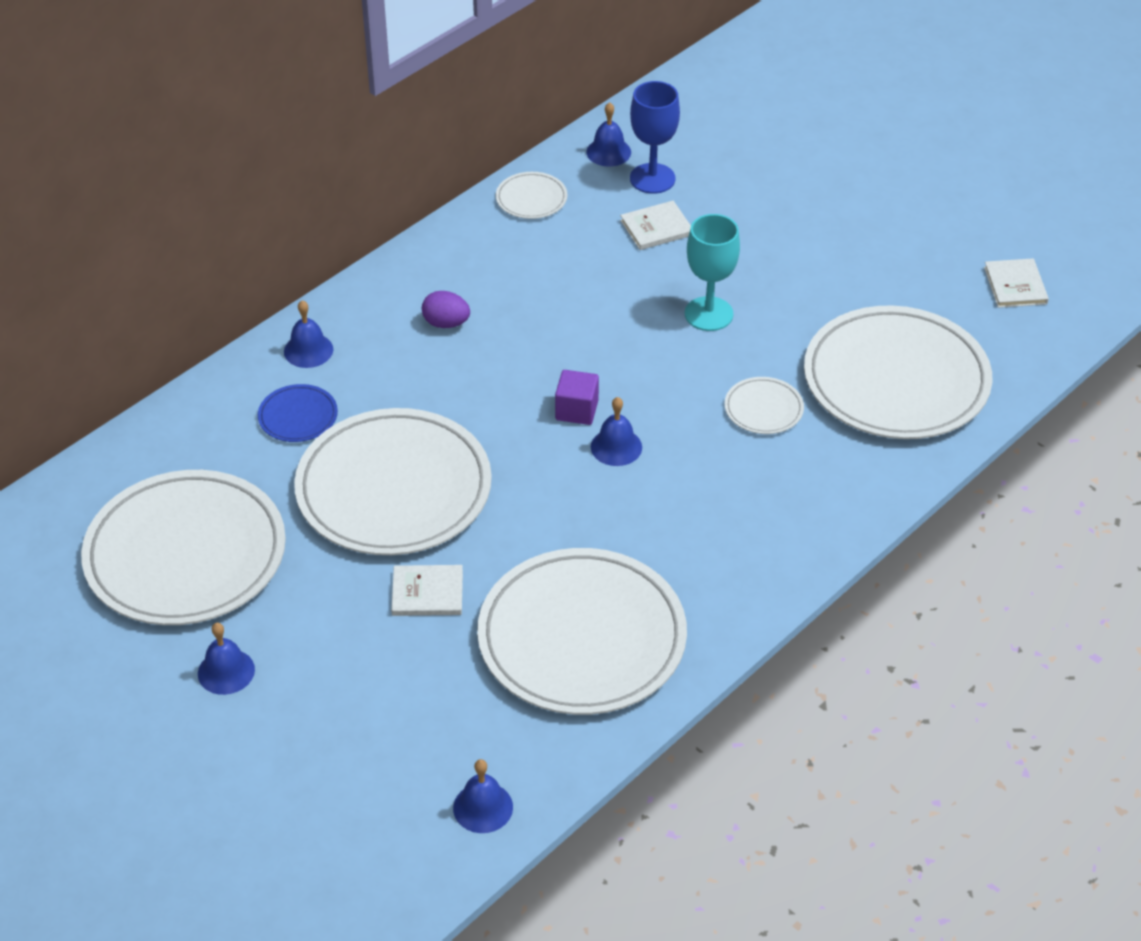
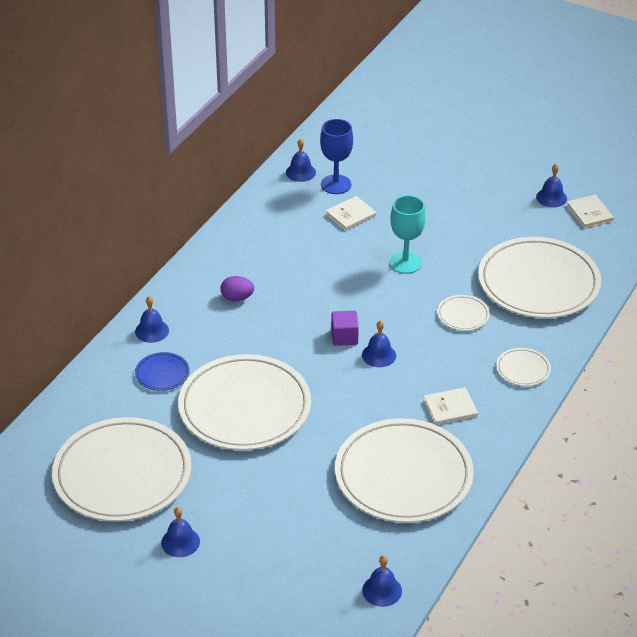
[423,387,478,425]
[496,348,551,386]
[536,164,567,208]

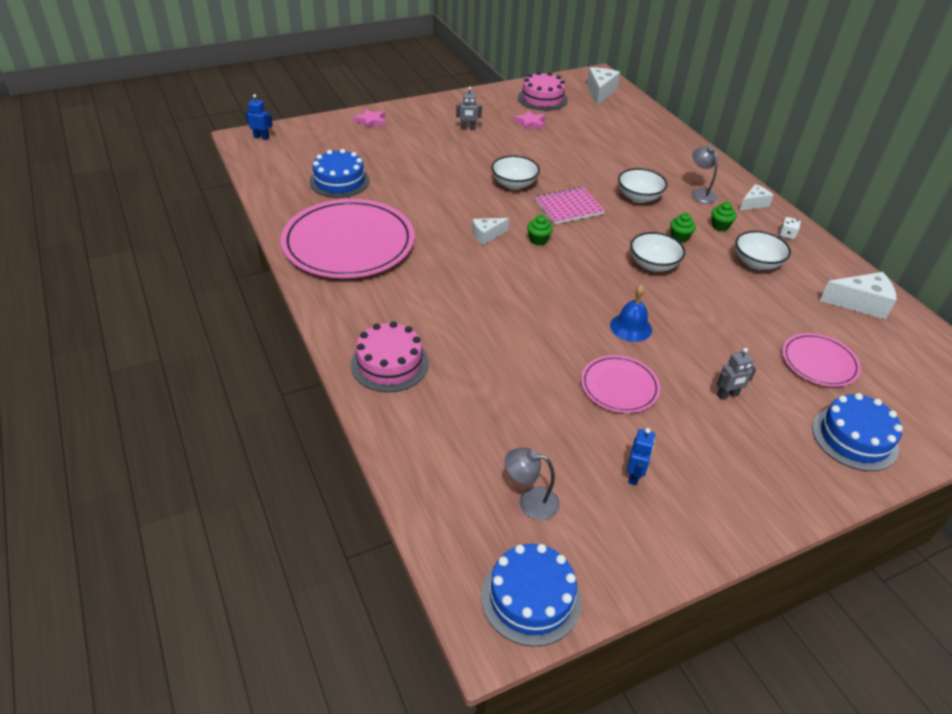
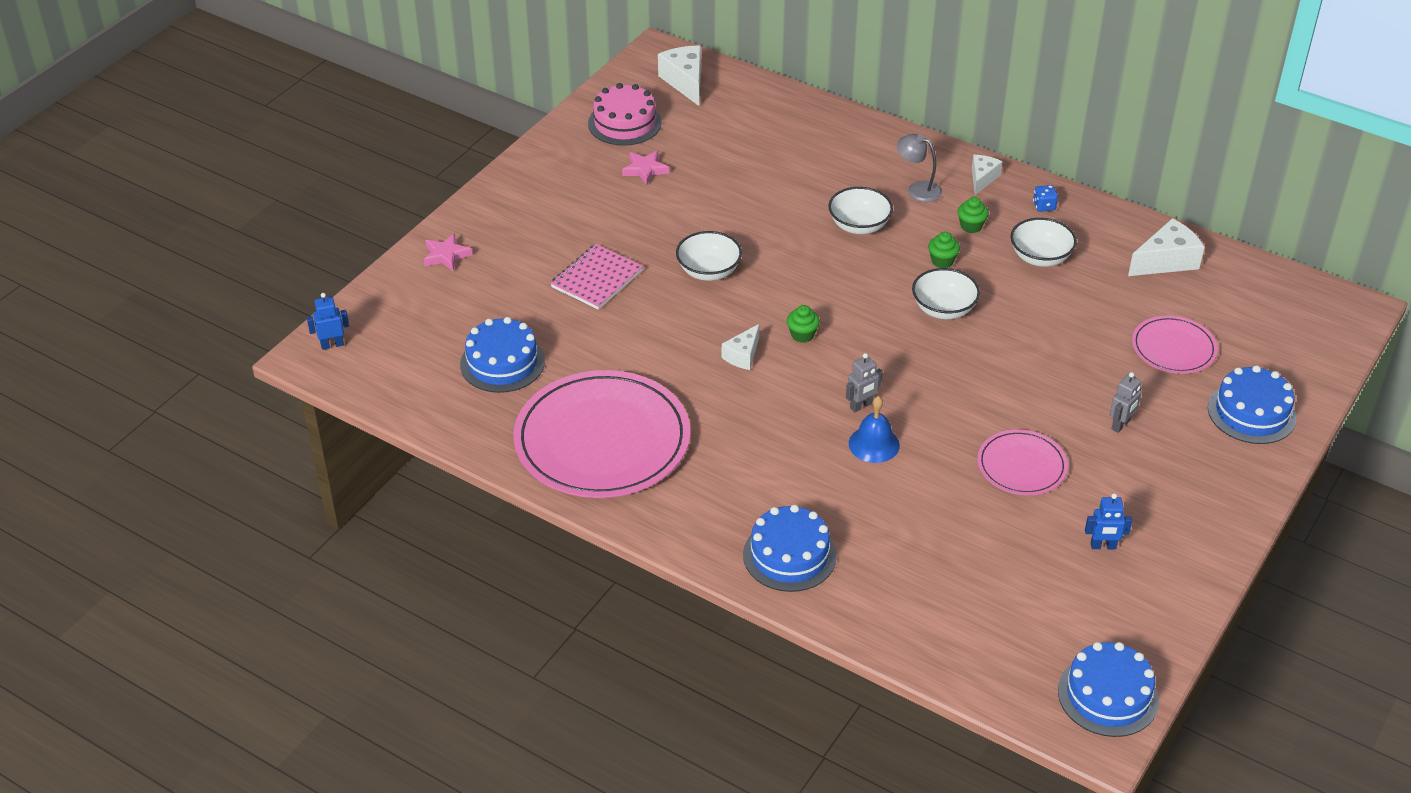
[743,505,836,592]
[846,353,883,412]
[505,447,560,520] (first image)
[550,244,643,310]
[849,396,900,463]
[1085,493,1132,549]
[1033,185,1058,212]

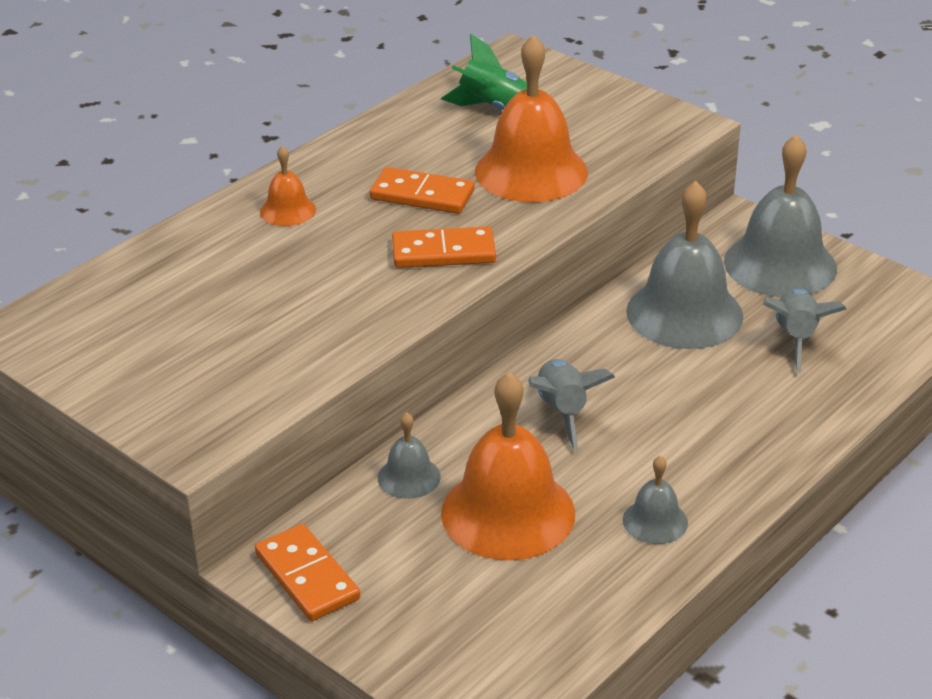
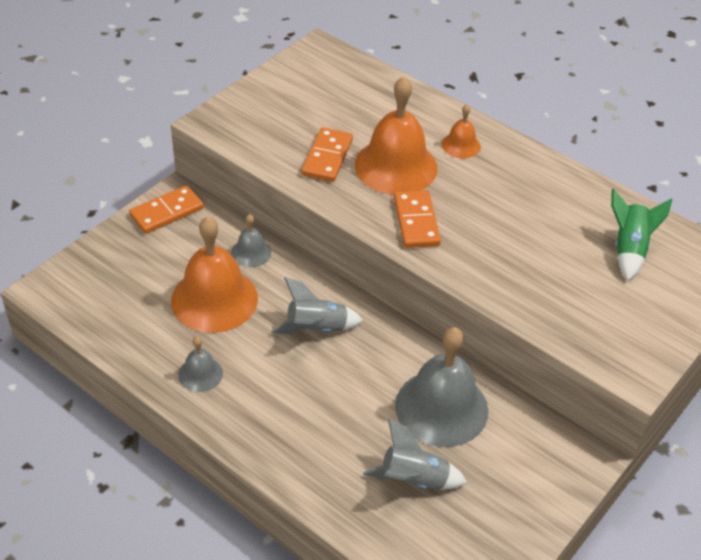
[302,127,353,182]
[355,76,437,195]
[724,134,837,297] (first image)

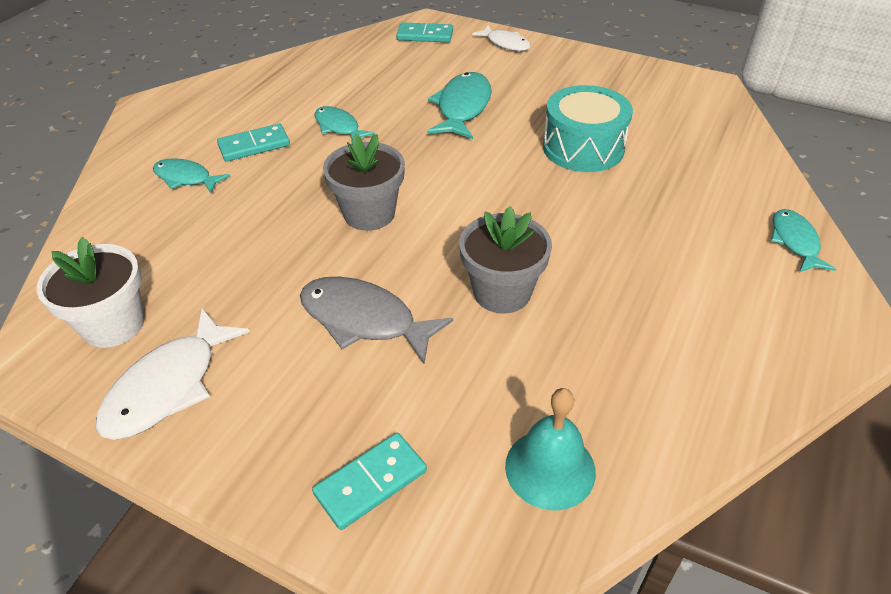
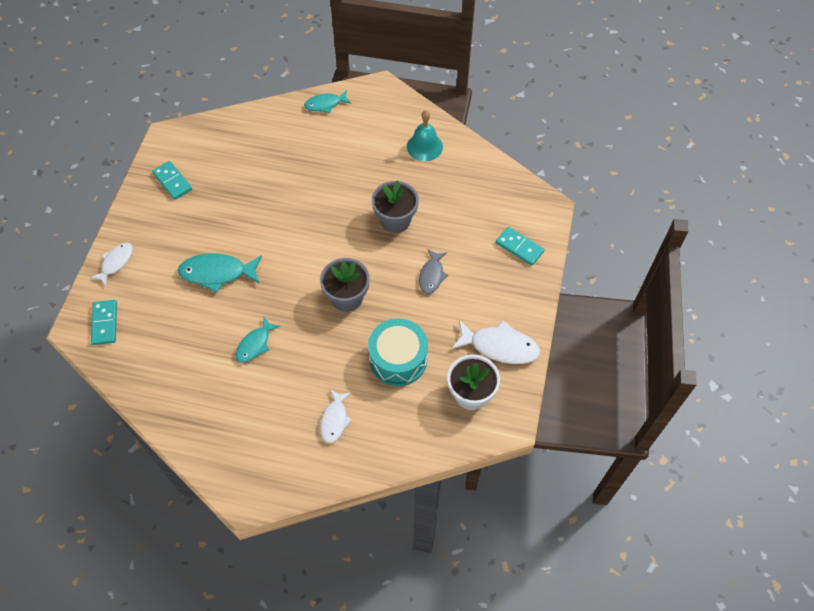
[320,389,352,443]
[152,161,192,200]
[419,249,448,294]
[407,110,443,161]
[368,318,428,386]

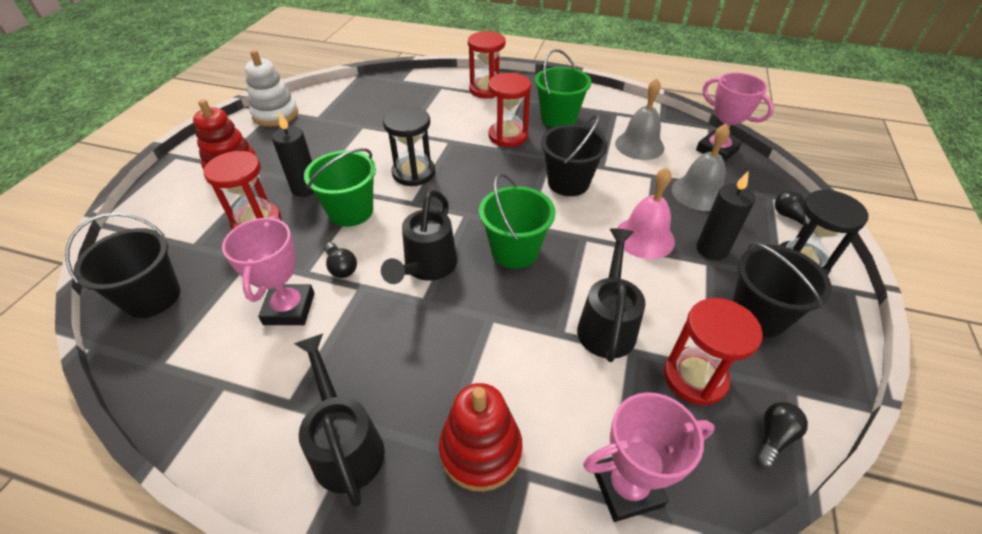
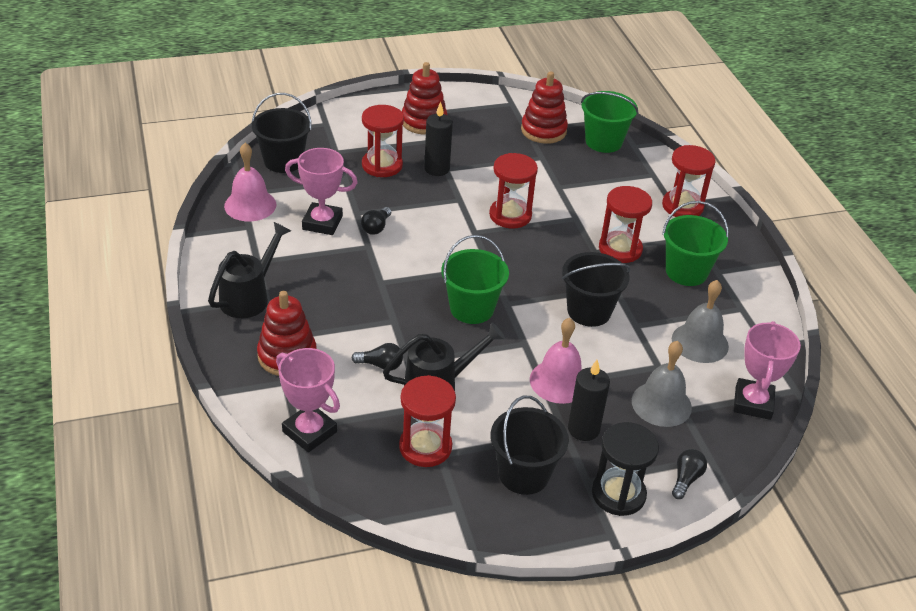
[285,148,358,235]
[245,50,298,127] (first image)
[581,91,639,153]
[381,190,457,284] (first image)
[489,153,538,228]
[352,343,403,370]
[224,143,276,221]
[521,71,568,144]

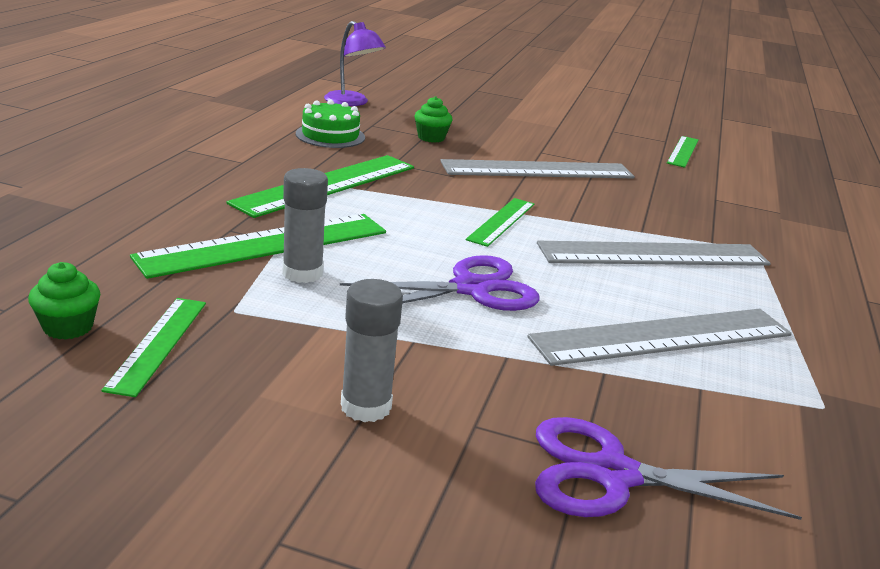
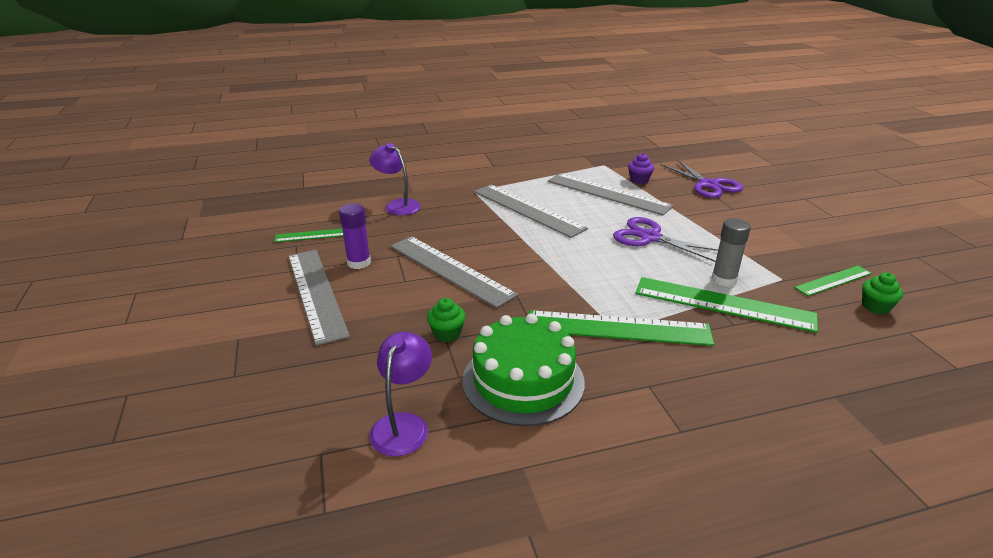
[462,314,585,426]
[341,279,403,422] (first image)
[466,198,534,247] (first image)
[288,250,350,346]
[339,203,371,269]
[369,143,421,215]
[628,153,654,184]

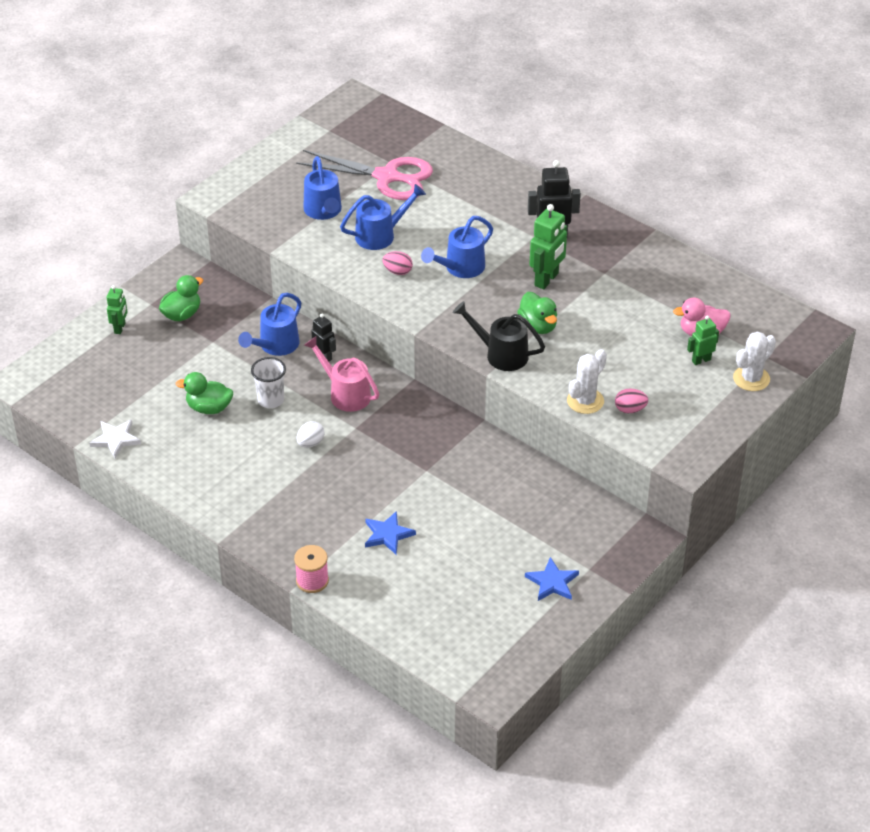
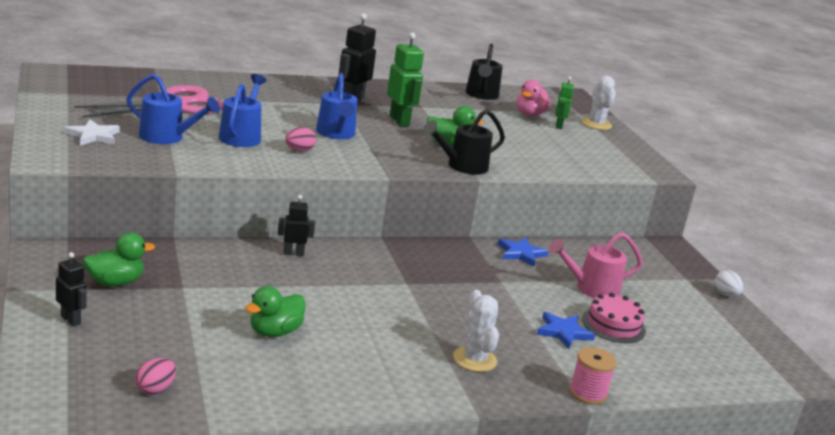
[64,119,120,145]
[56,252,87,326]
[83,232,155,287]
[238,293,301,356] (first image)
[251,357,286,408] (first image)
[714,270,743,297]
[549,233,643,298]
[498,238,549,267]
[453,290,499,372]
[135,358,176,395]
[465,43,503,100]
[582,293,646,343]

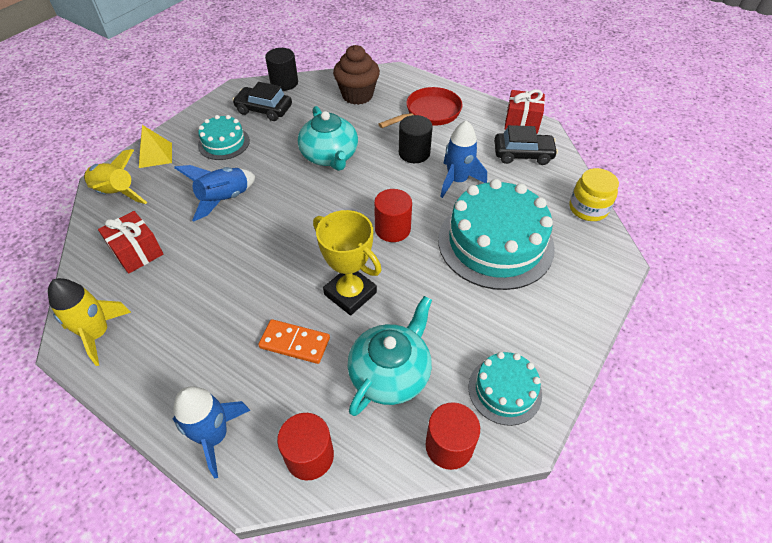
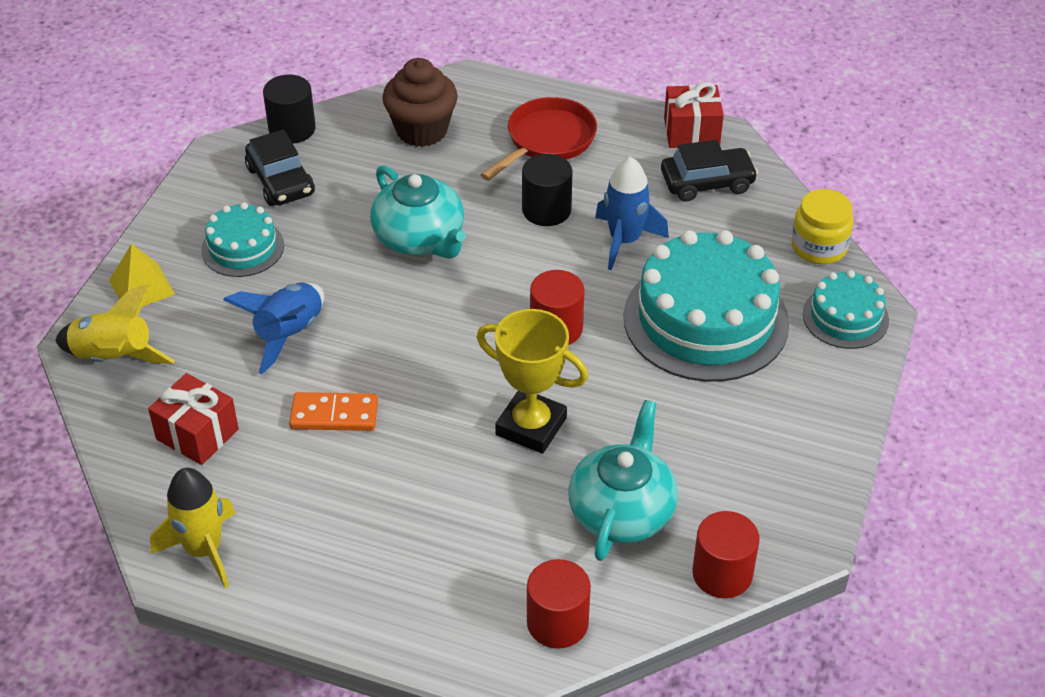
[173,386,251,479] (first image)
[245,130,315,206]
[289,392,378,431]
[803,270,889,349]

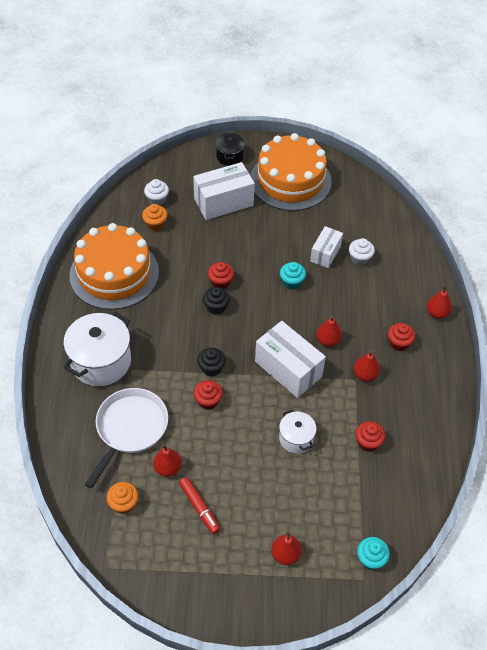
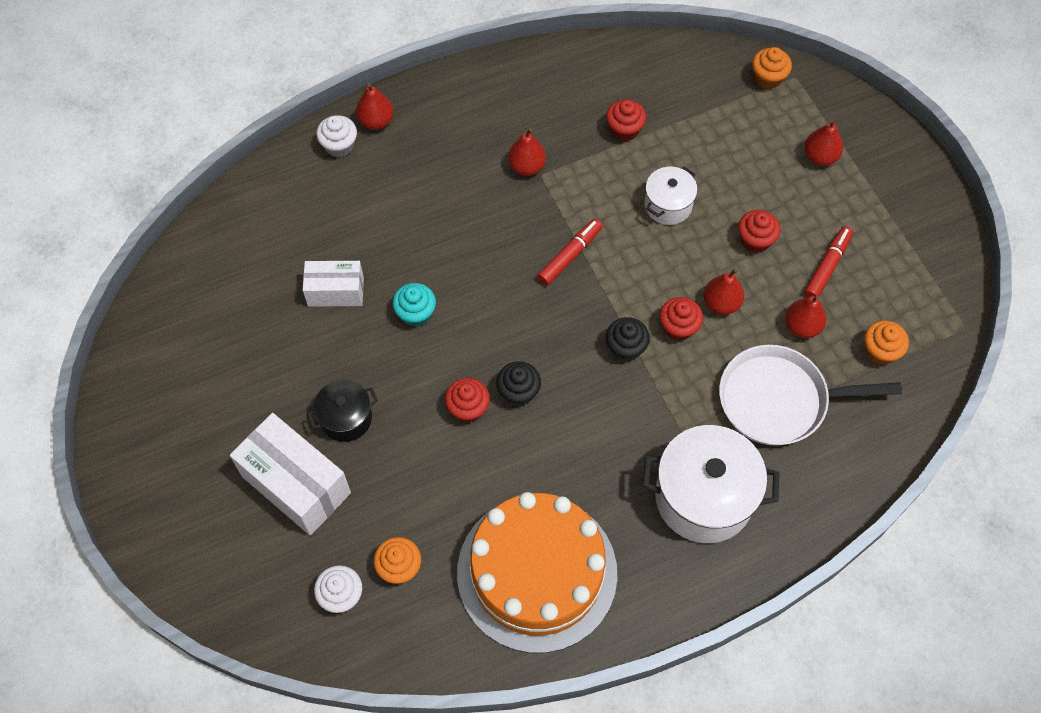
[307,380,378,442]
[251,133,332,211] (first image)
[537,219,603,286]
[704,269,744,315]
[316,115,357,158]
[752,47,792,89]
[738,210,781,253]

